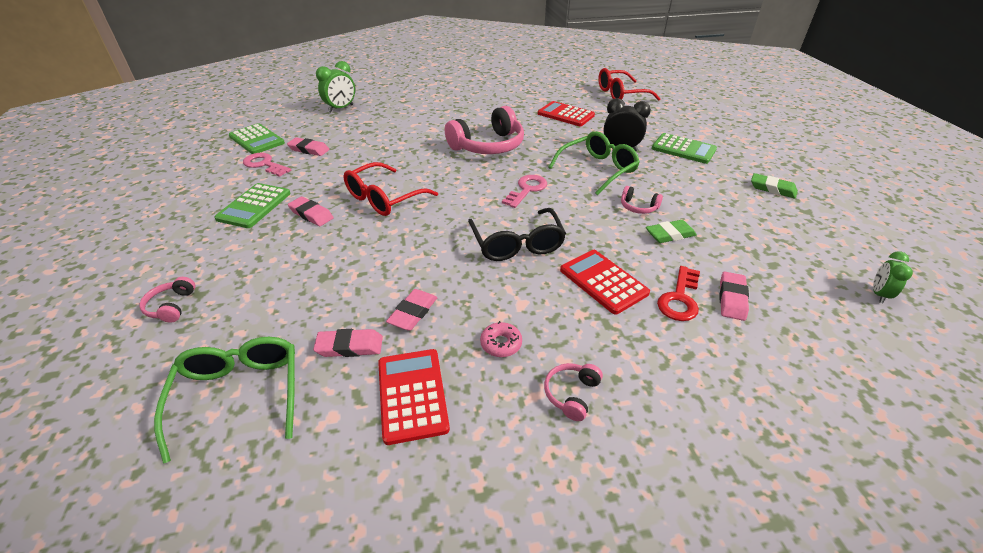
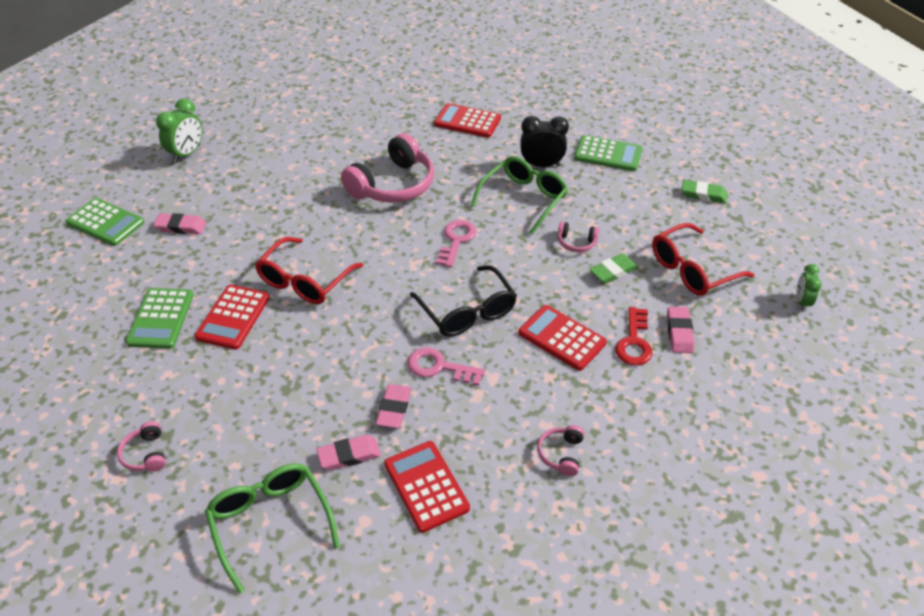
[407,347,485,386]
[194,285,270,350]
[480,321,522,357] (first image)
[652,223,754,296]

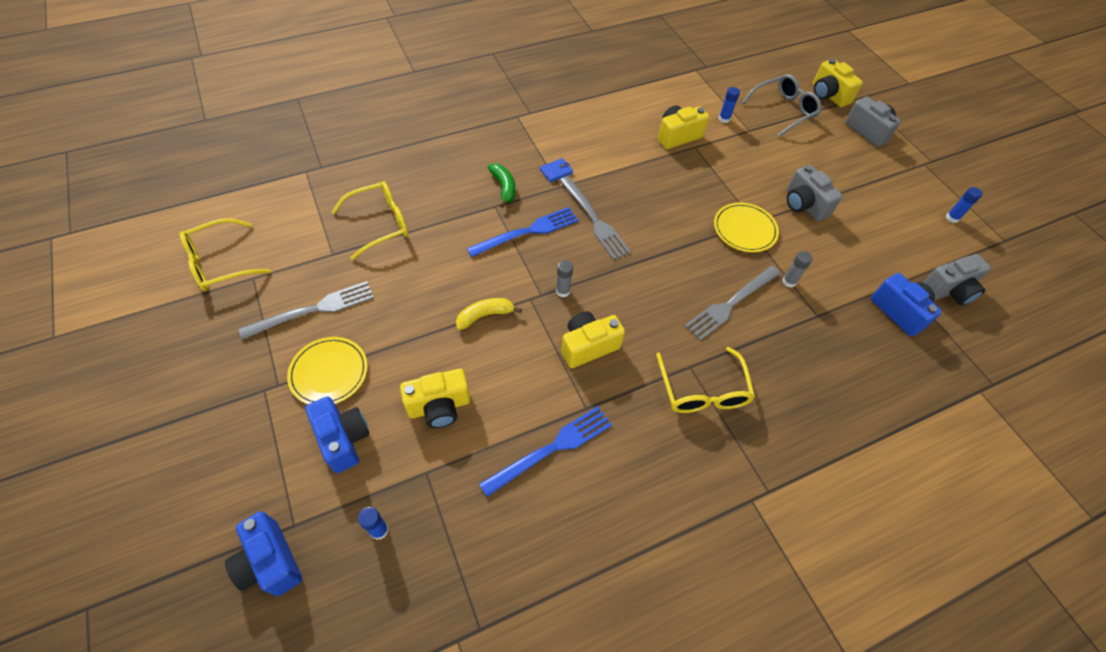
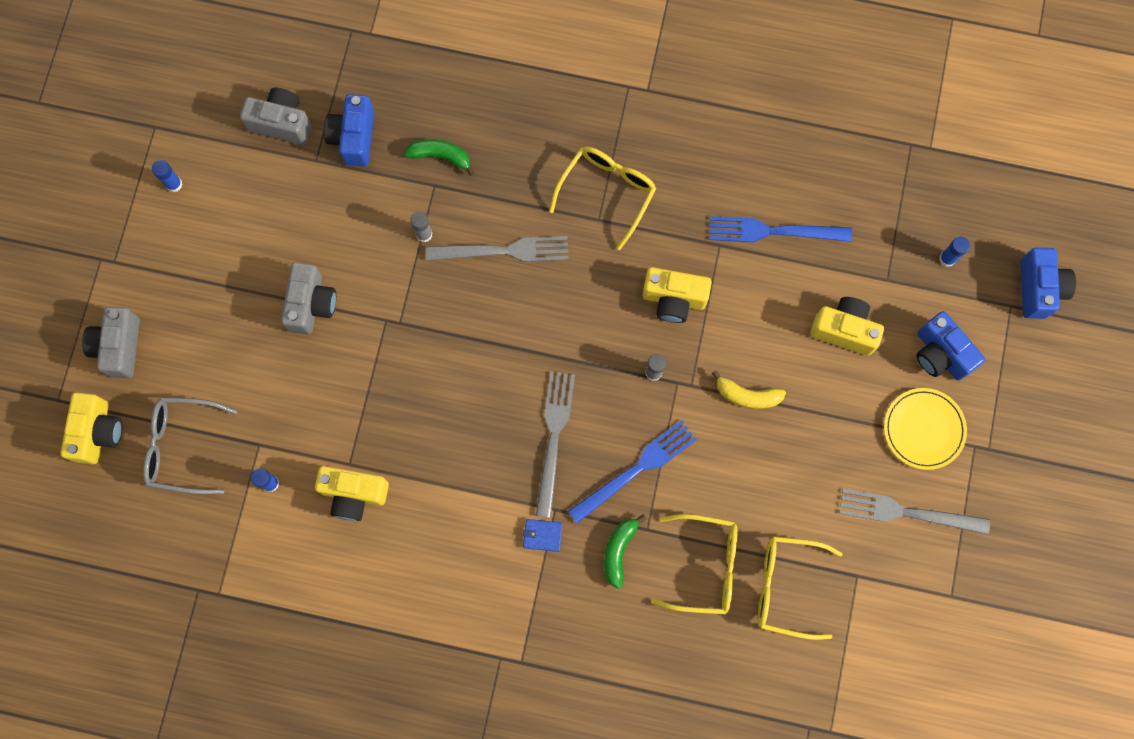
[651,514,737,614]
[916,311,985,380]
[568,420,697,523]
[714,203,779,252] (first image)
[404,139,475,176]

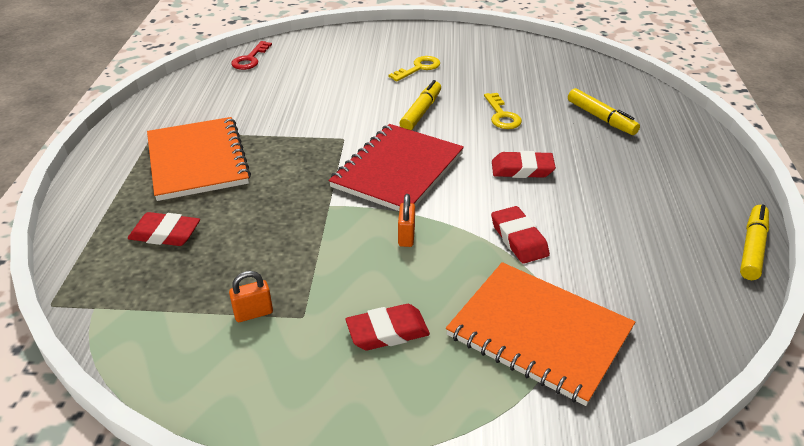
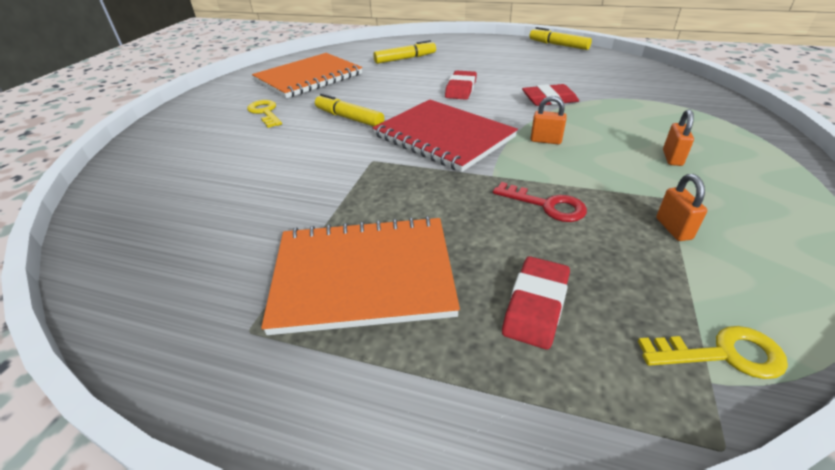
[493,182,587,222]
[663,109,694,166]
[252,53,362,98]
[638,326,788,379]

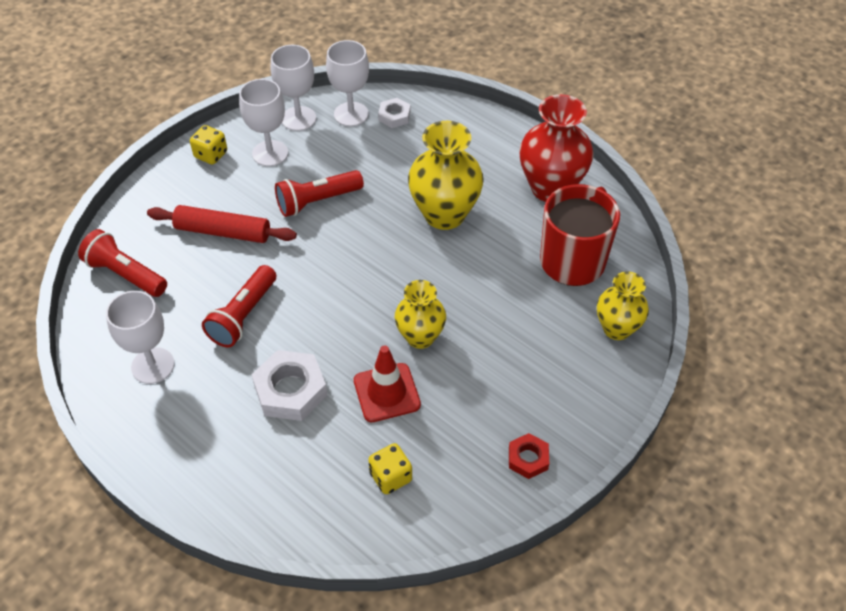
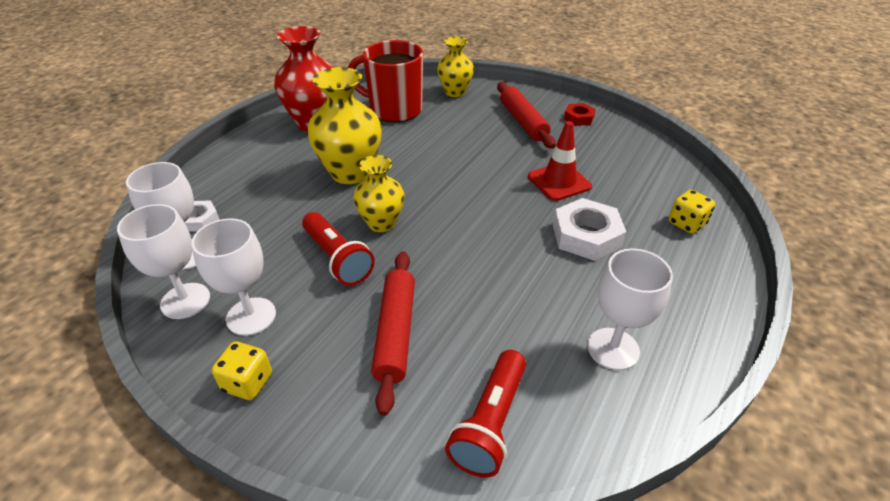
[202,265,276,347] (first image)
[669,190,715,234]
[353,155,405,232]
[497,82,556,149]

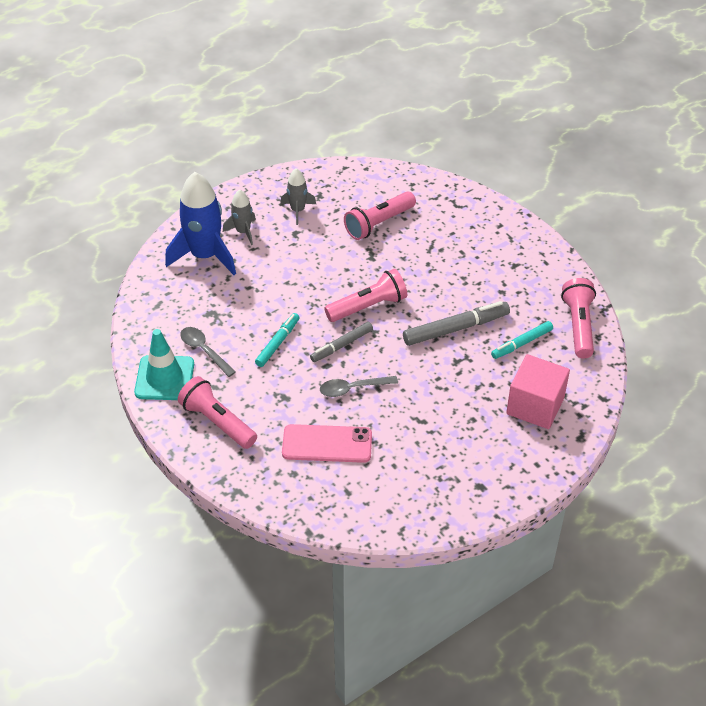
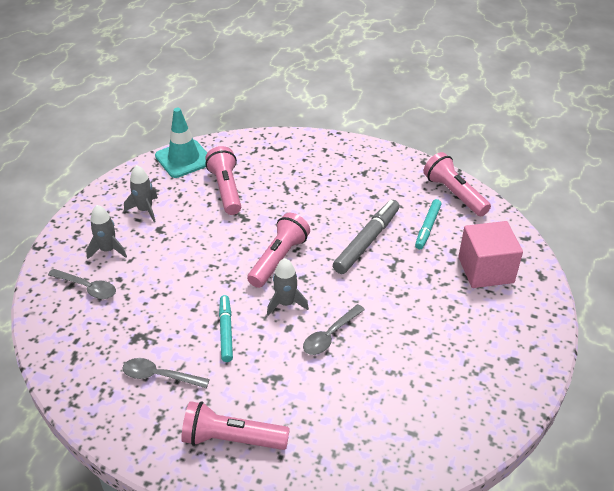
[155,108,207,178]
[48,269,116,299]
[282,424,372,463] (first image)
[267,258,309,316]
[205,146,241,215]

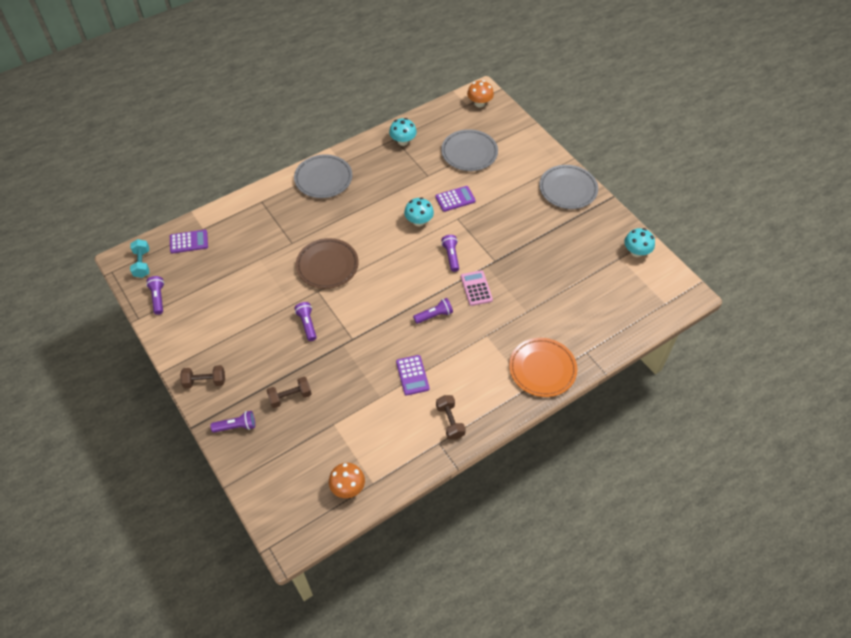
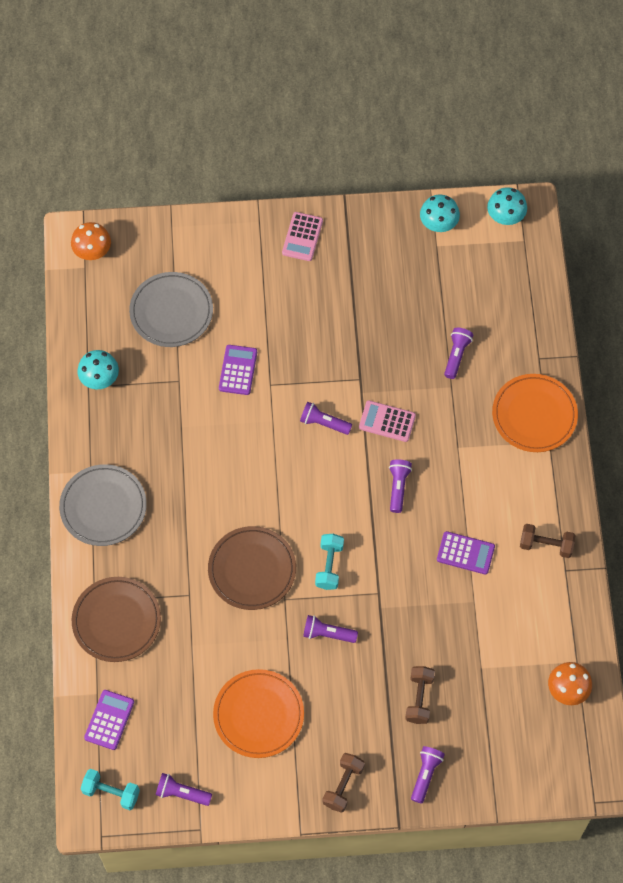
[487,187,527,225]
[282,212,323,261]
[72,577,161,662]
[213,669,304,758]
[315,534,344,590]
[444,328,473,379]

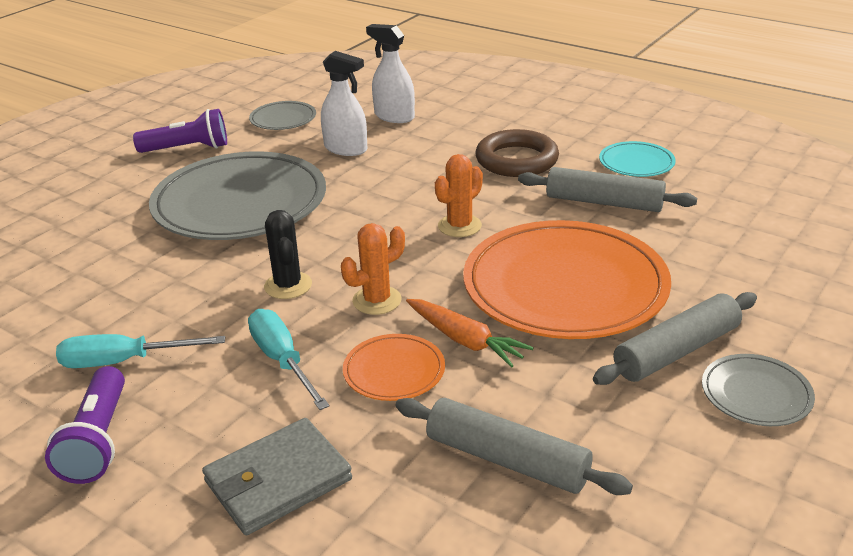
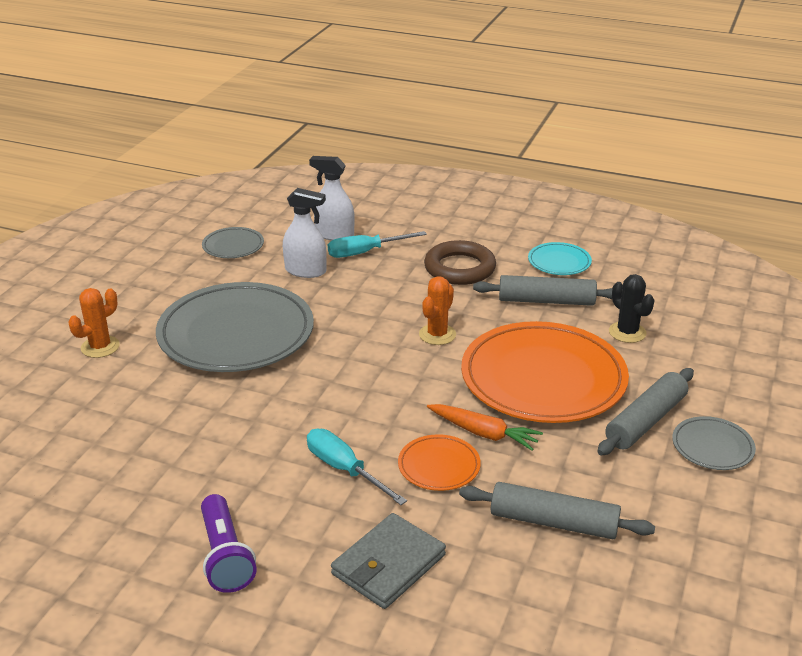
[328,231,427,258]
[133,109,227,153] (first image)
[609,274,655,343]
[69,288,120,358]

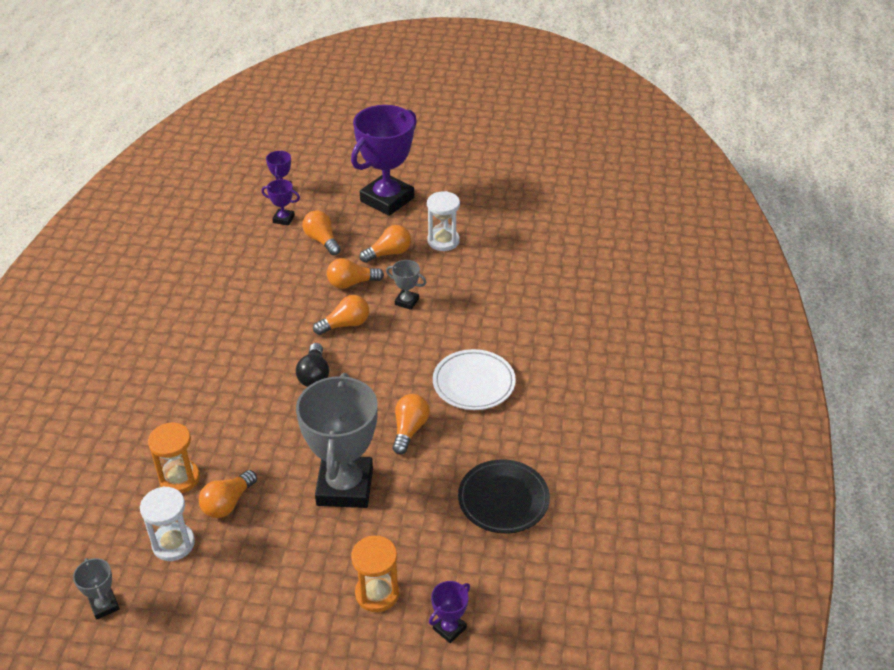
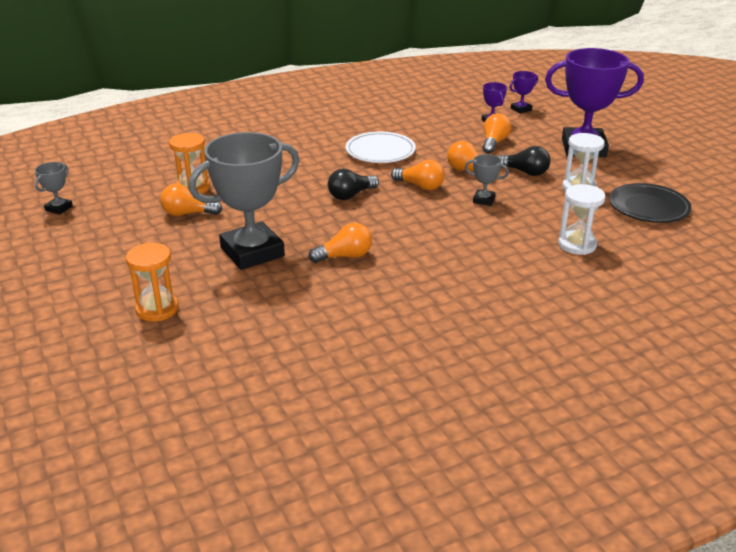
[558,184,605,255]
[498,146,551,176]
[465,154,509,206]
[429,581,470,643] (first image)
[346,132,416,163]
[609,183,691,223]

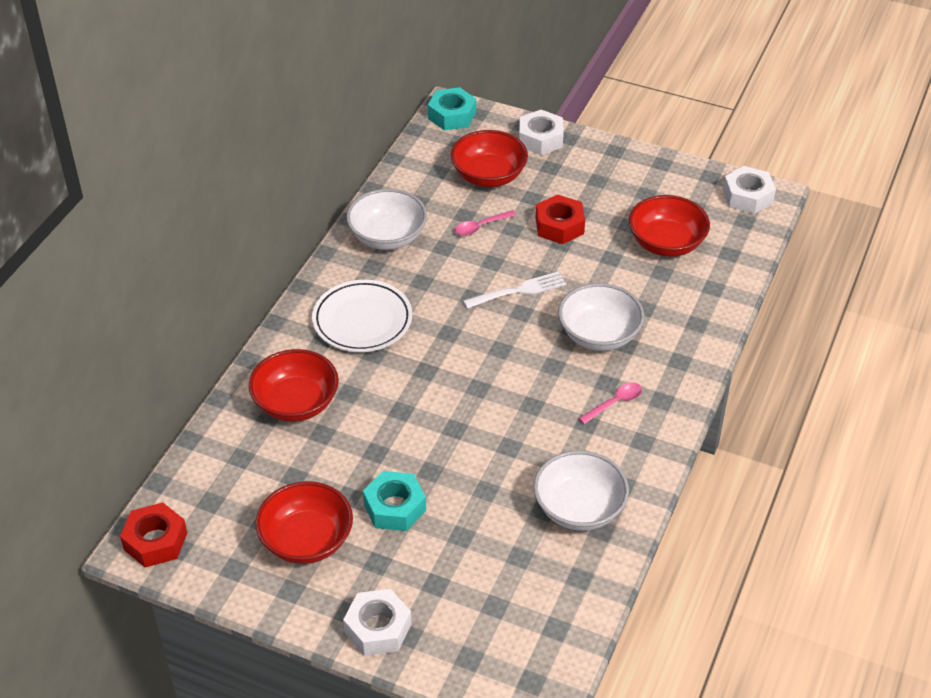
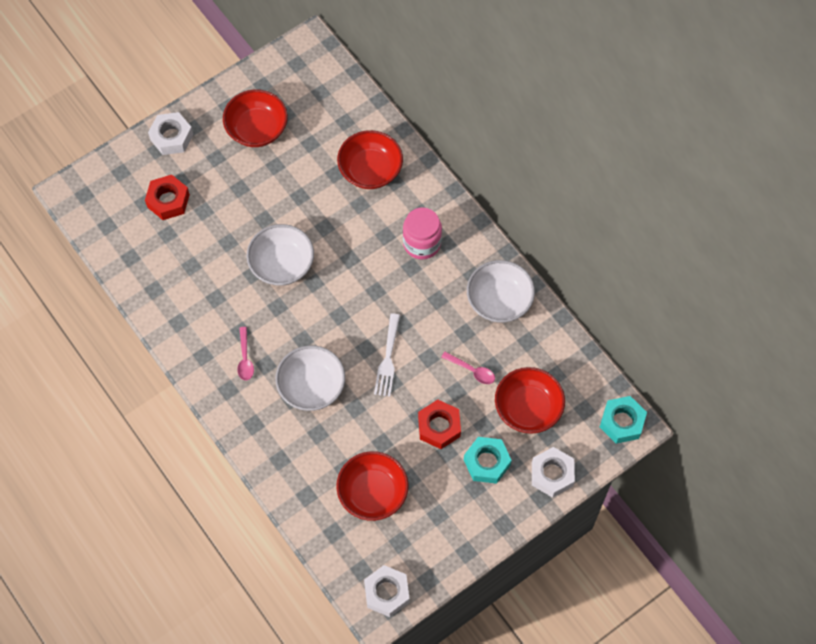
[145,175,190,220]
[403,207,442,259]
[464,437,512,484]
[441,352,495,384]
[246,224,314,286]

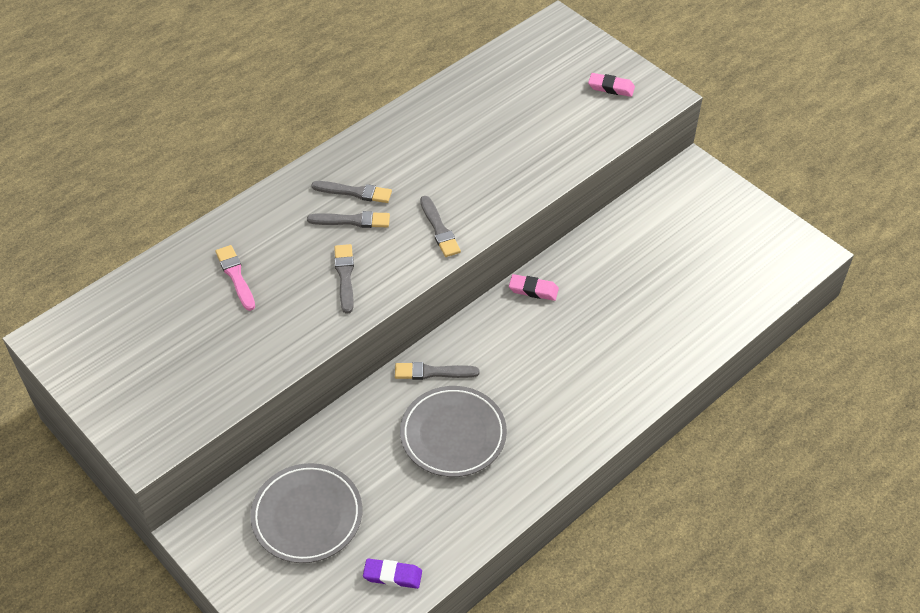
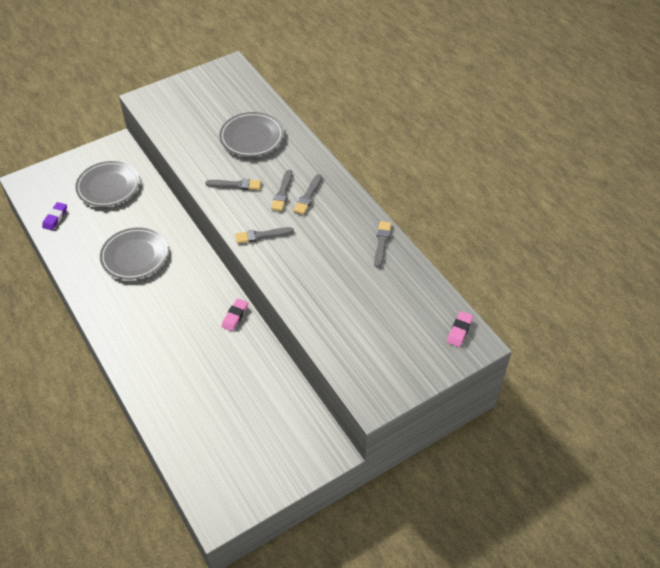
[219,112,284,157]
[374,221,392,268]
[447,311,473,347]

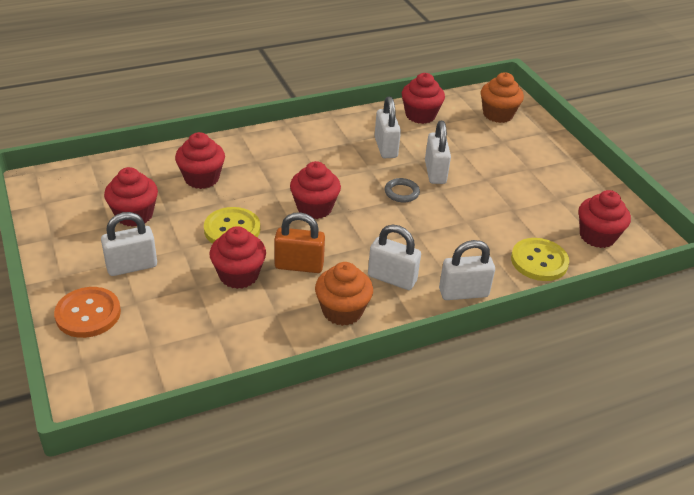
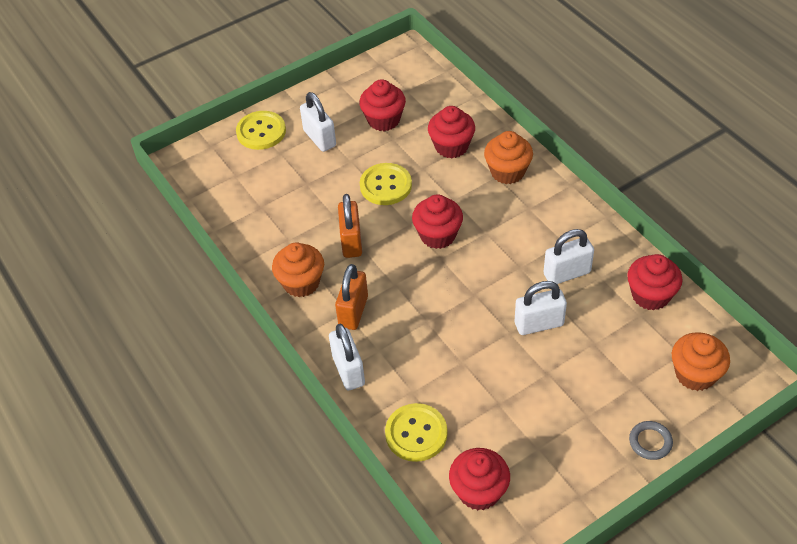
[236,111,286,150]
[210,226,266,289] (first image)
[335,264,368,330]
[629,421,673,460]
[484,131,533,184]

